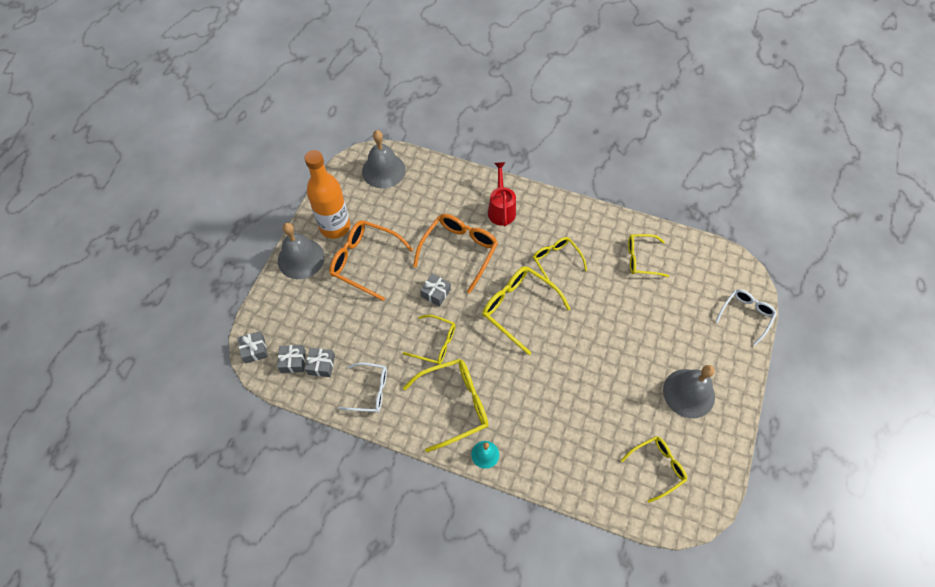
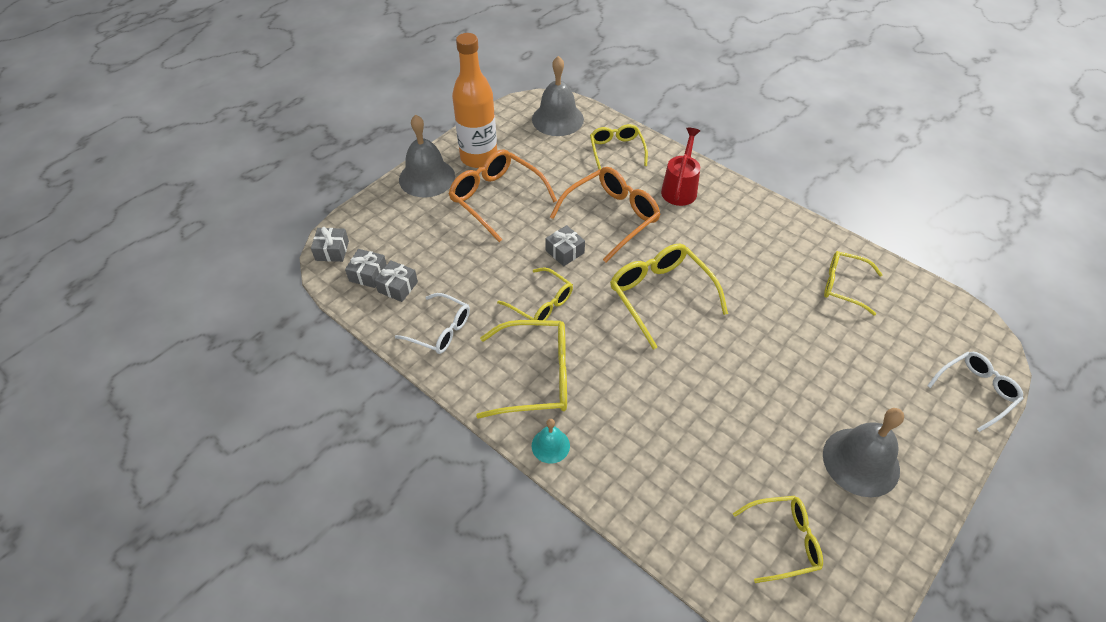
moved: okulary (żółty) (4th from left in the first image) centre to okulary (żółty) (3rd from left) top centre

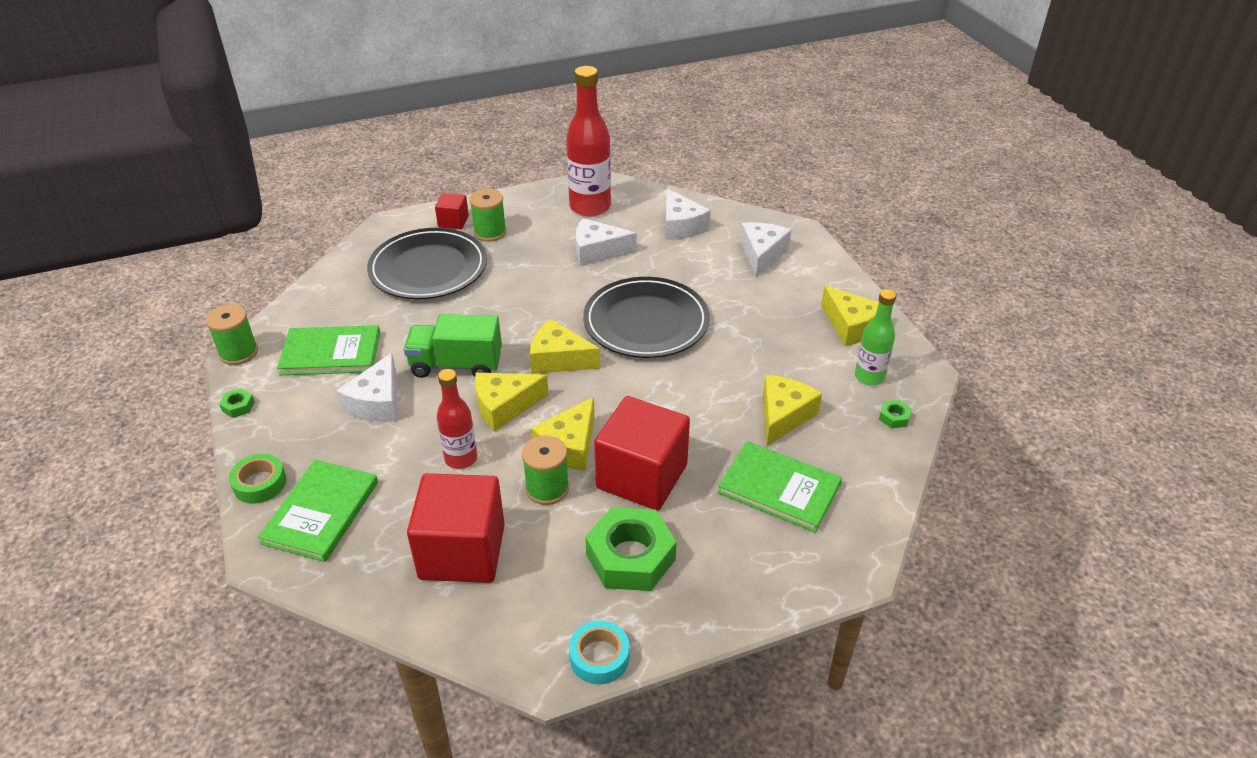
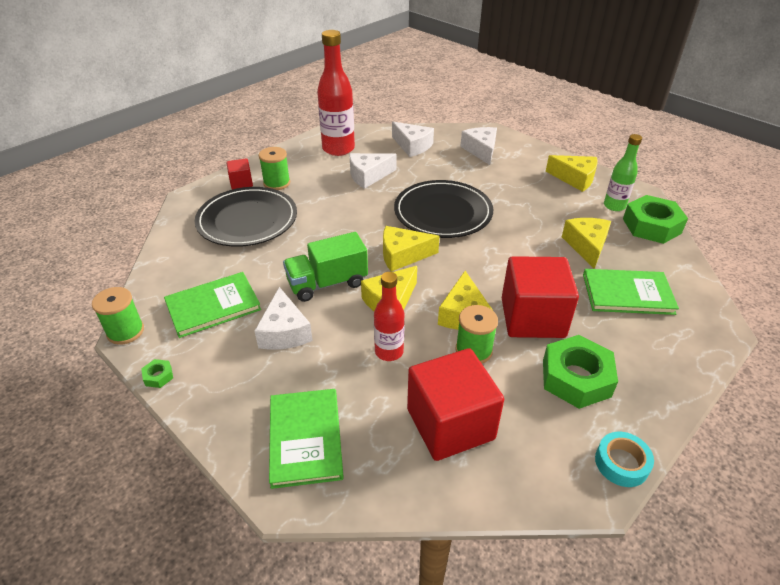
removed: taśma klejąca (zielony) middle left
resized: nakrętka (zielony) (3rd from left) middle right = middle right x2.42

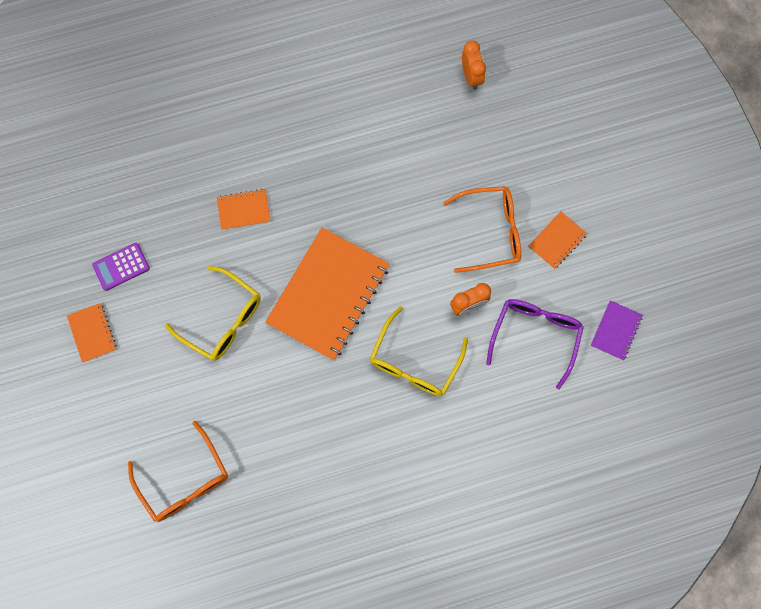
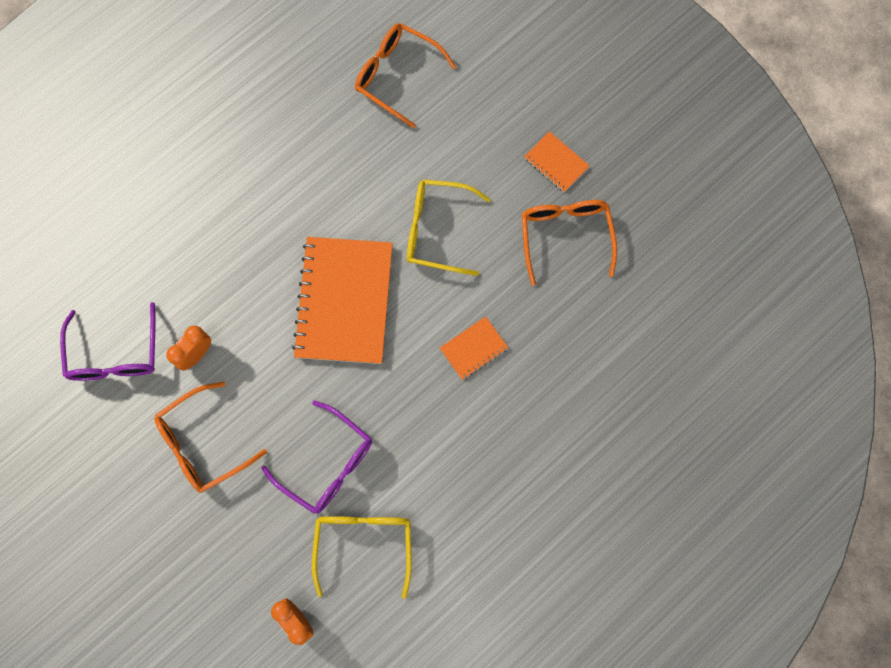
removed: zeszyt (pomarańczowy) (4th from left) middle right; zeszyt (fioletowy) middle right
added: okulary (fioletowy) (2nd from left) bottom centre
moved: okulary (żółty) (2nd from left in the first image) centre to okulary (żółty) (1st from left) bottom centre
replaced: kalkulator (fioletowy) middle left to okulary (pomarańczowy) (3rd from left) centre

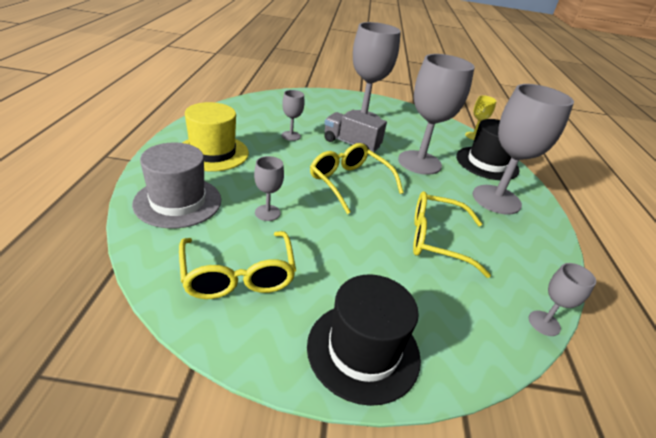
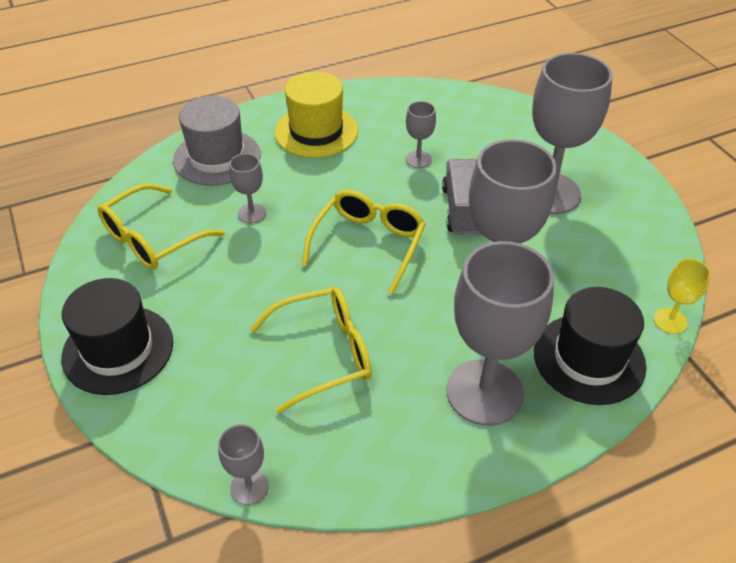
turned: okulary (żółty) (3rd from left in the first image) middle right = centre 90 degrees clockwise

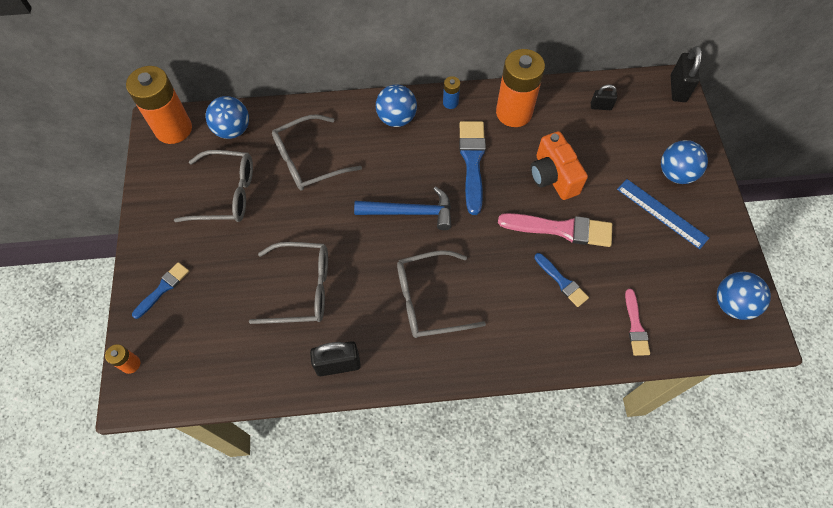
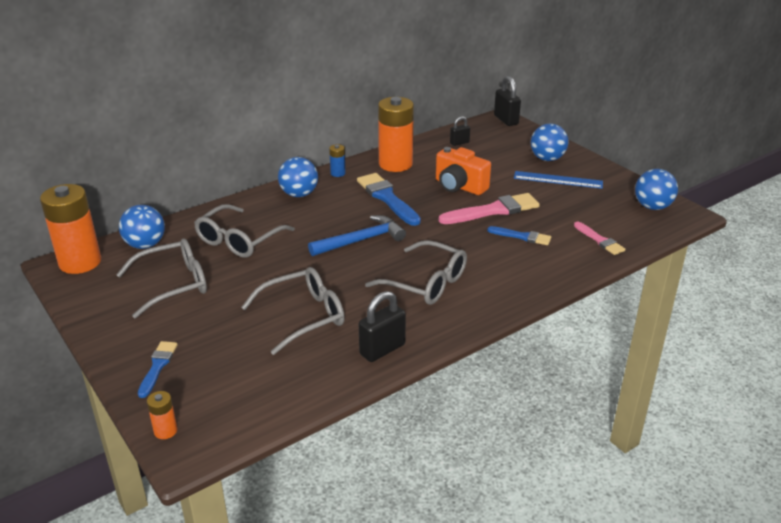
turned: okulary (szary) (4th from left) centre = centre 105 degrees counterclockwise

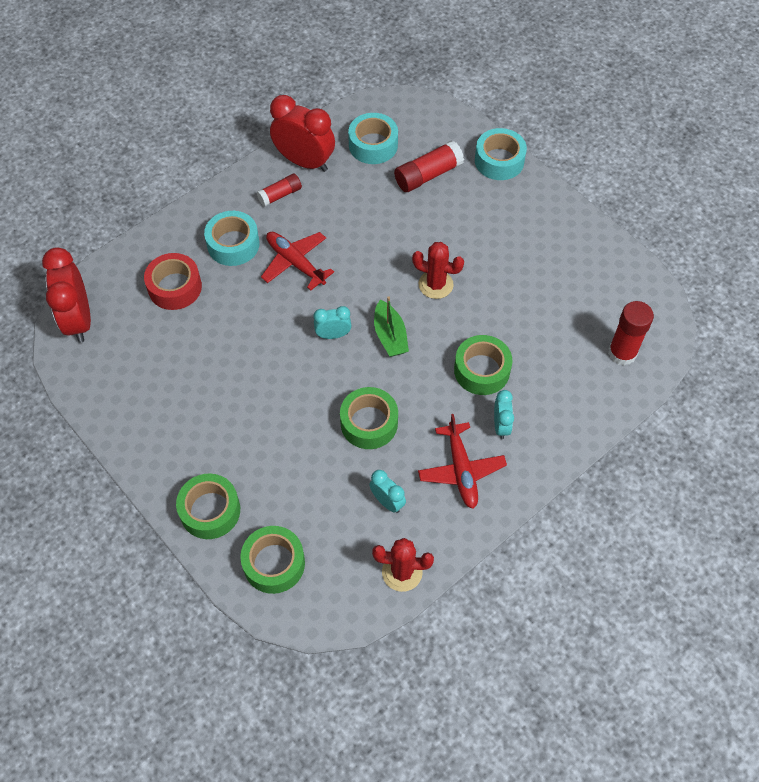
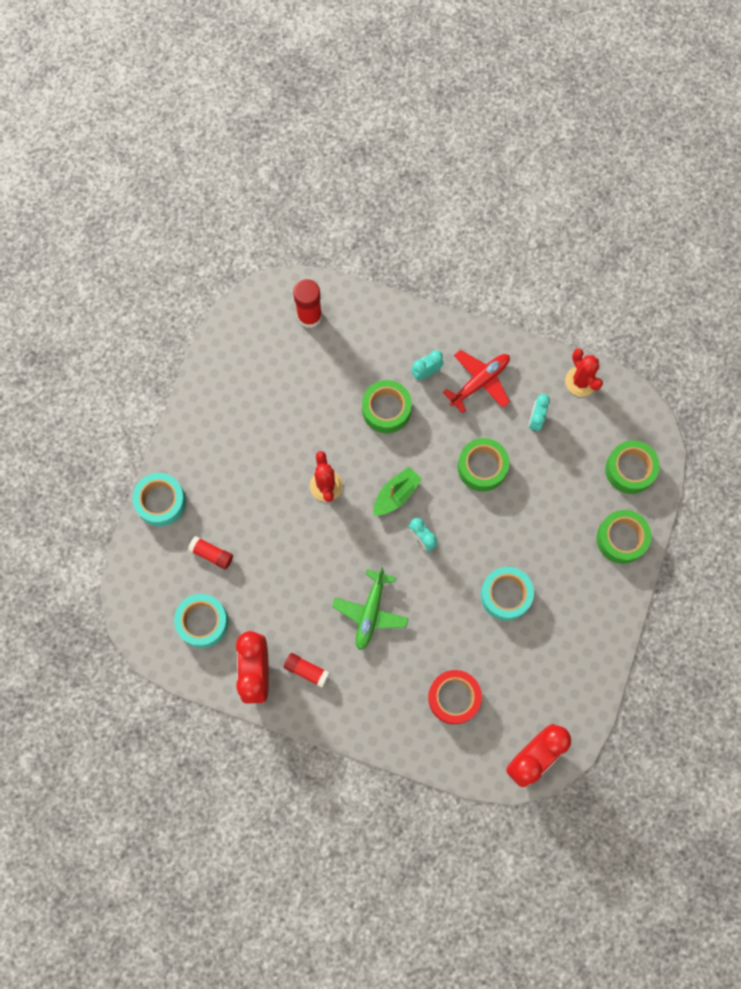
moved: taśma klejąca (turkusowy) (1st from left in the first image) top left to taśma klejąca (turkusowy) (3rd from left) middle right
recoloured: samolot (czerwony) (1st from left) centre to samolot (zielony) centre
resized: klej w sztyfcie (czerwony) (2nd from left in the first image) top centre = middle left x0.63

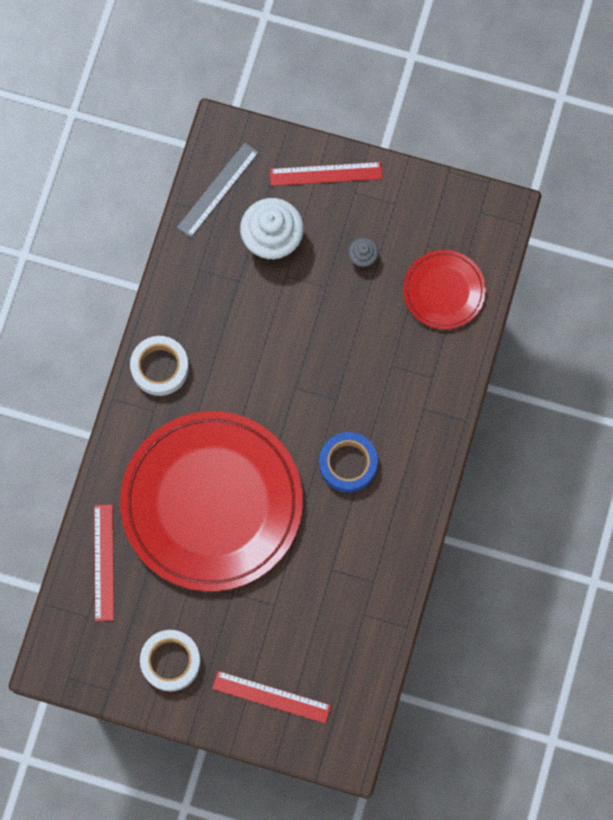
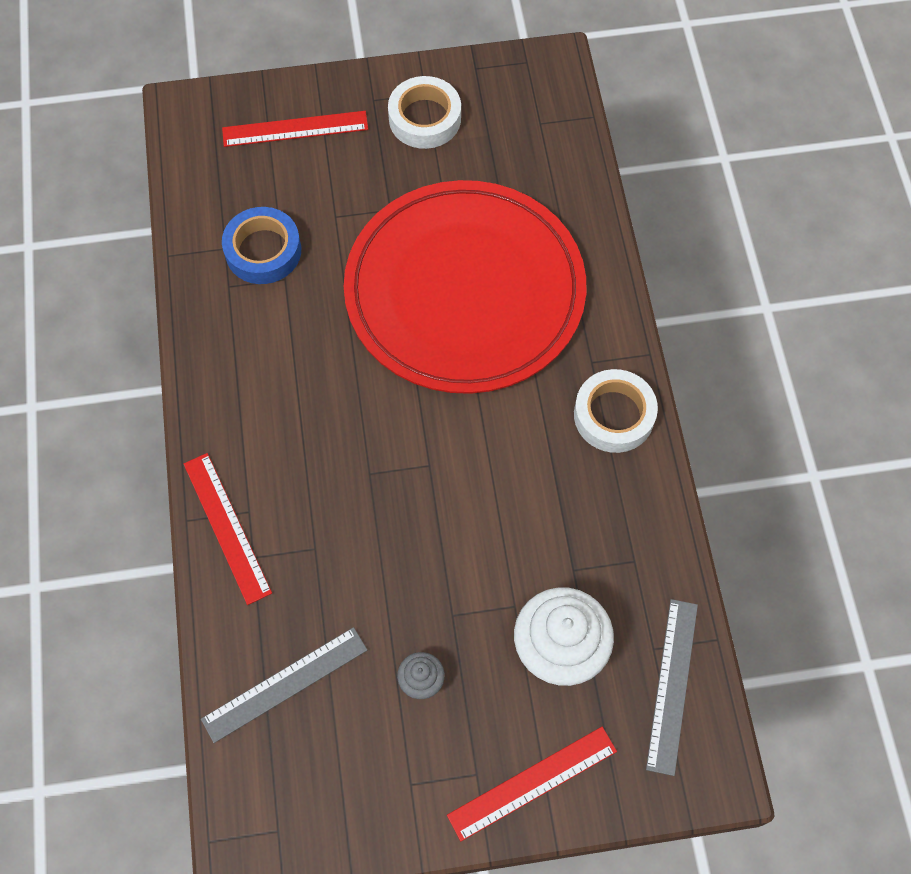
moved: linijka (czerwony) (1st from left) bottom left to middle left; taśma klejąca (niebieski) centre to top left
replaced: talerz (czerwony) (2nd from left) middle right to linijka (szary) (1st from left) bottom left

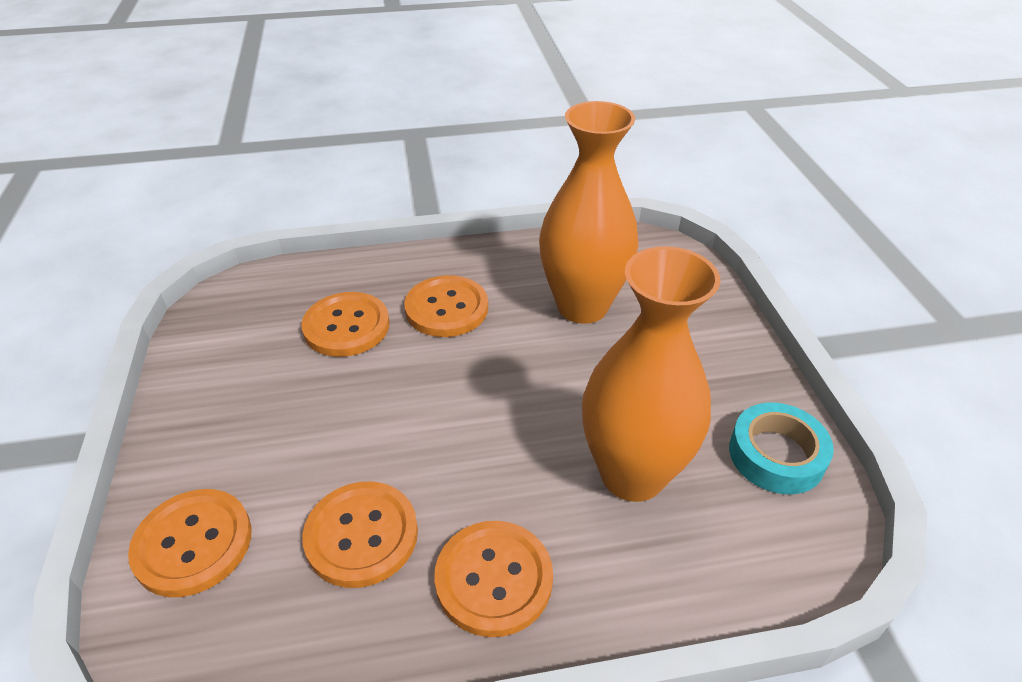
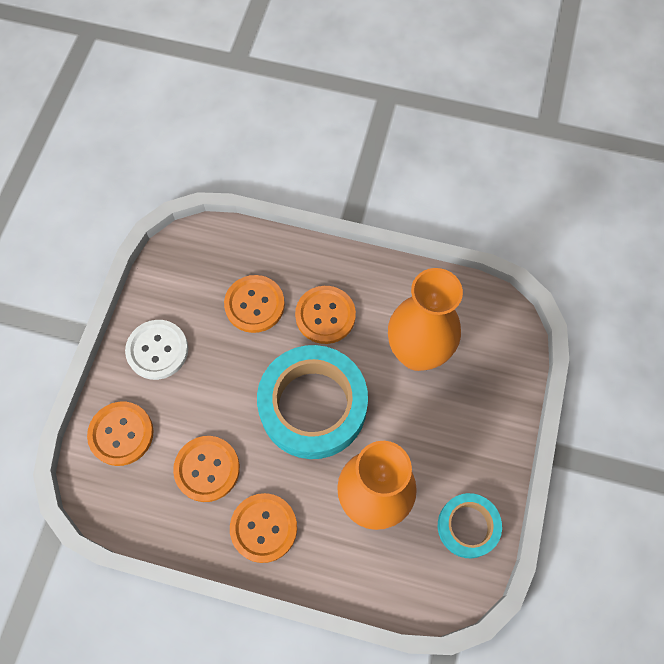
added: guzik (biały) middle left; taśma klejąca (turkusowy) (1st from left) centre

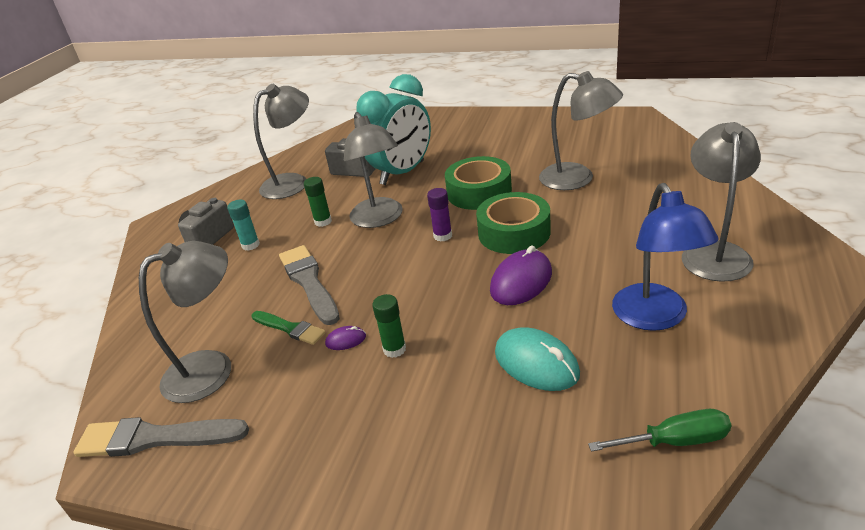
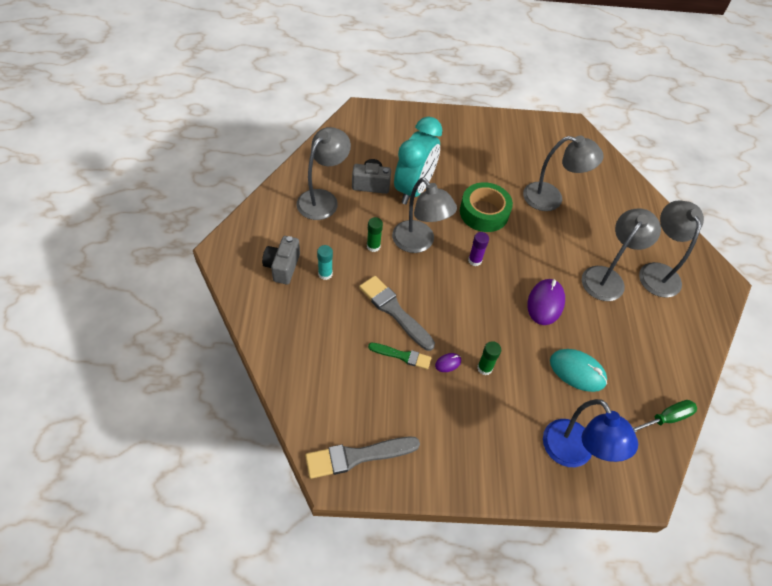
removed: taśma klejąca (zielony) (2nd from left) centre
moved: lampka (niebieski) middle right to bottom right; lampka (szary) (1st from left in the first image) middle left to lampka (szary) (4th from left) middle right

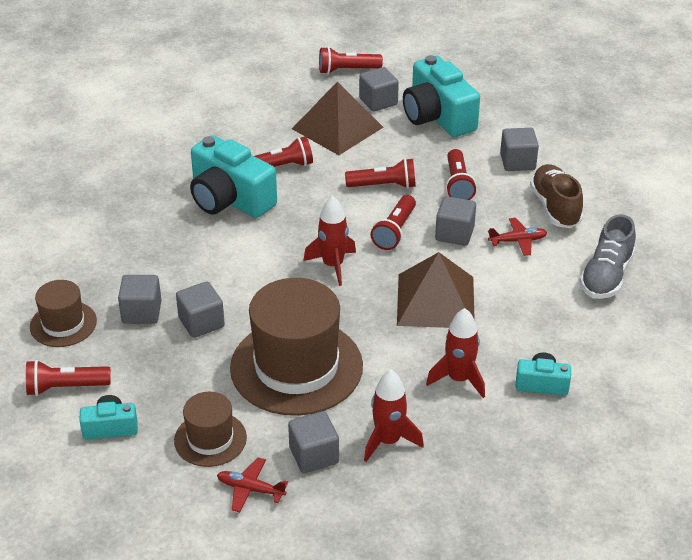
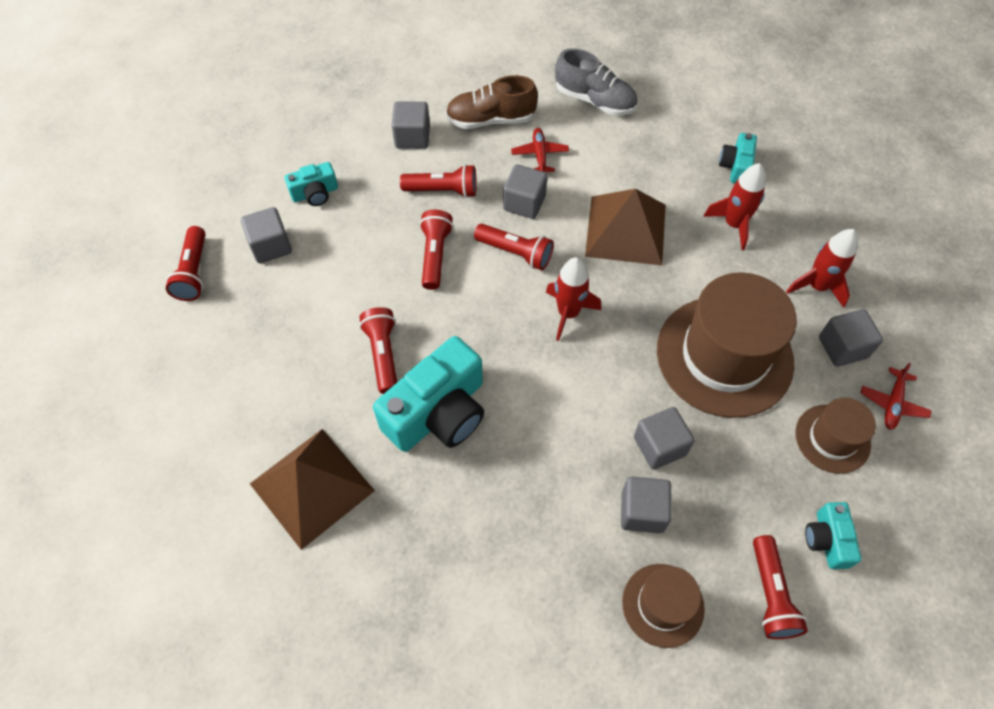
moved: piramida (brązowy) (1st from left) top centre to bottom left
resized: aparat fotograficzny (turkusowy) (3rd from left in the first image) top centre = top left x0.50

